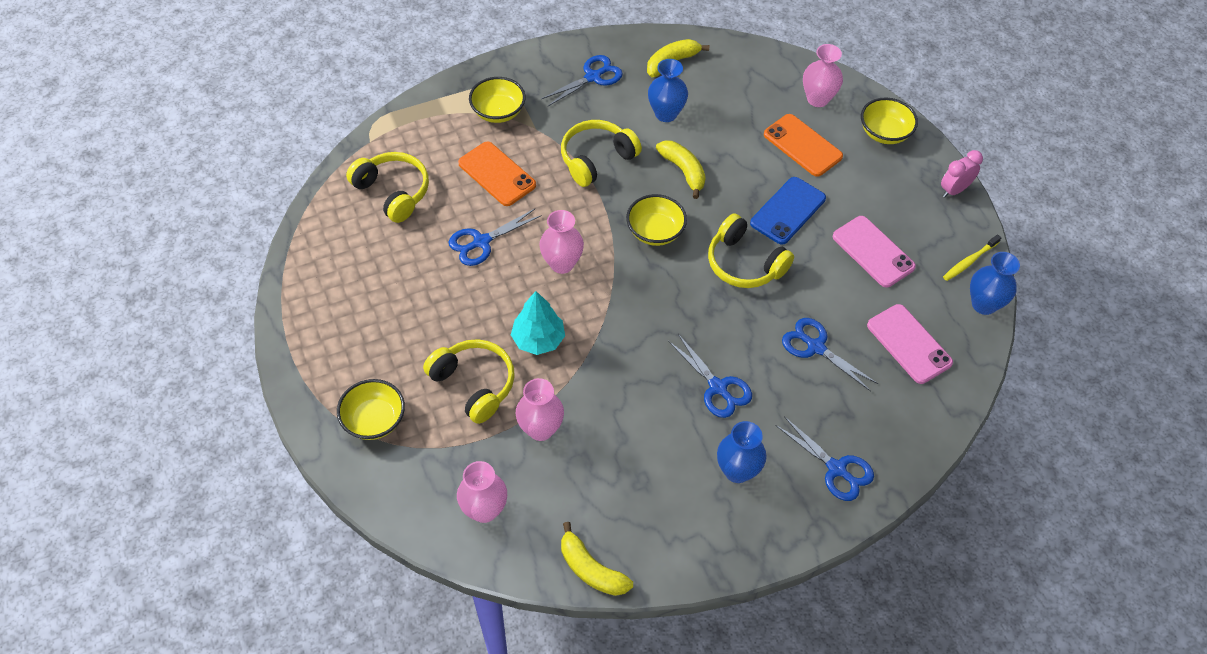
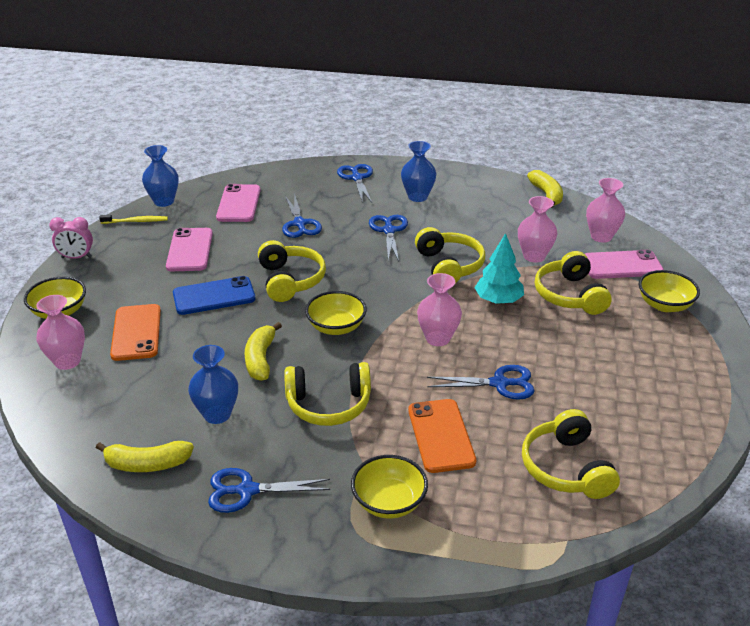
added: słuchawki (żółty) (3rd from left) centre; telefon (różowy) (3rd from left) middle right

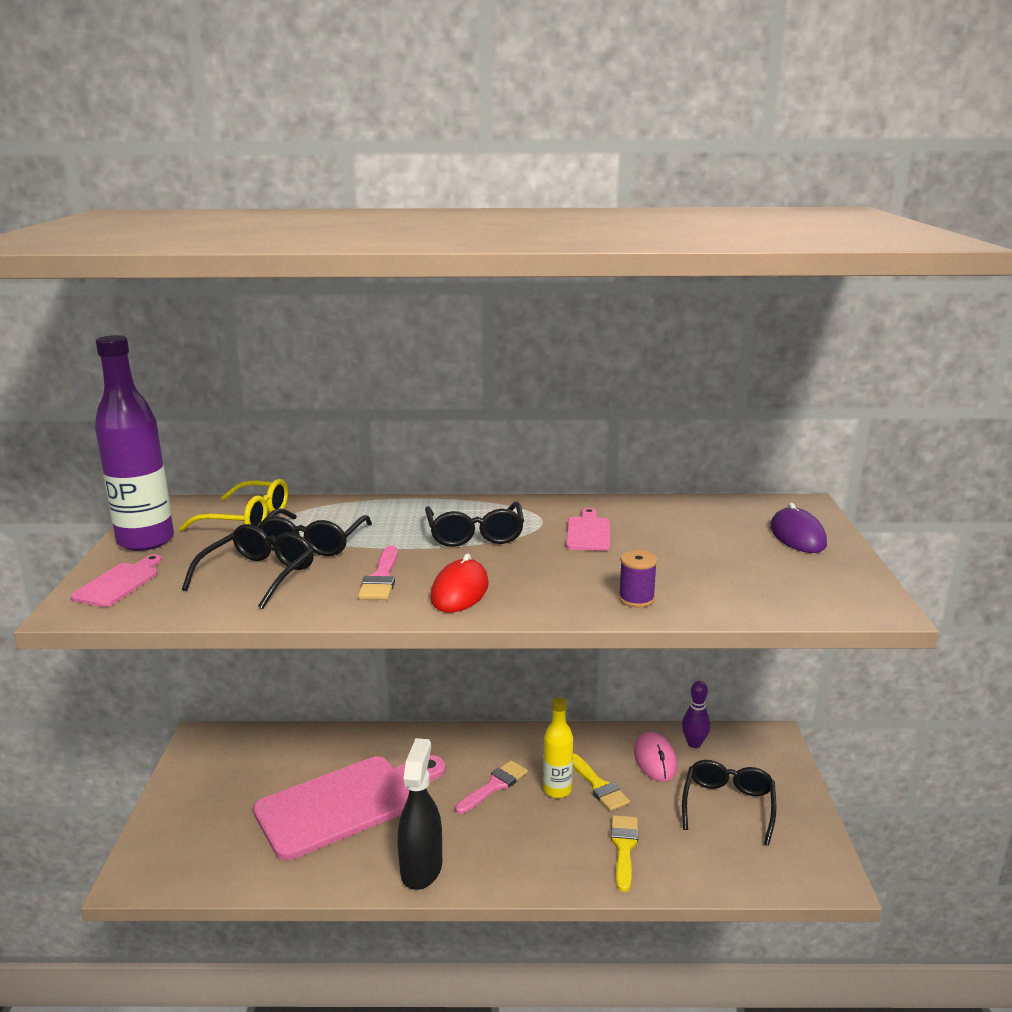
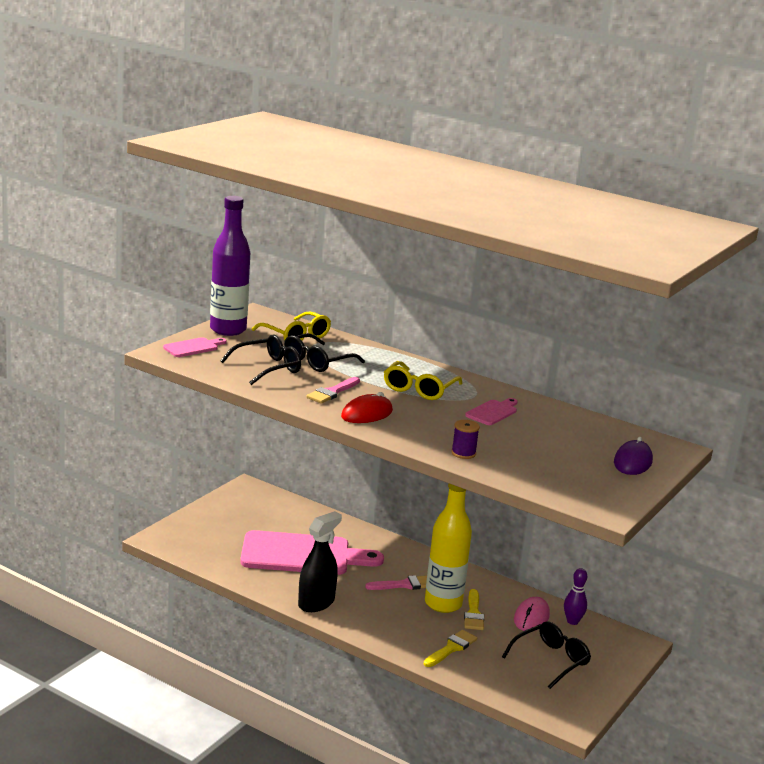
recoloured: okulary (czarny) (3rd from left) centre to okulary (żółty) (2nd from left) centre
resized: butelka (żółty) bottom centre = bottom centre x1.72

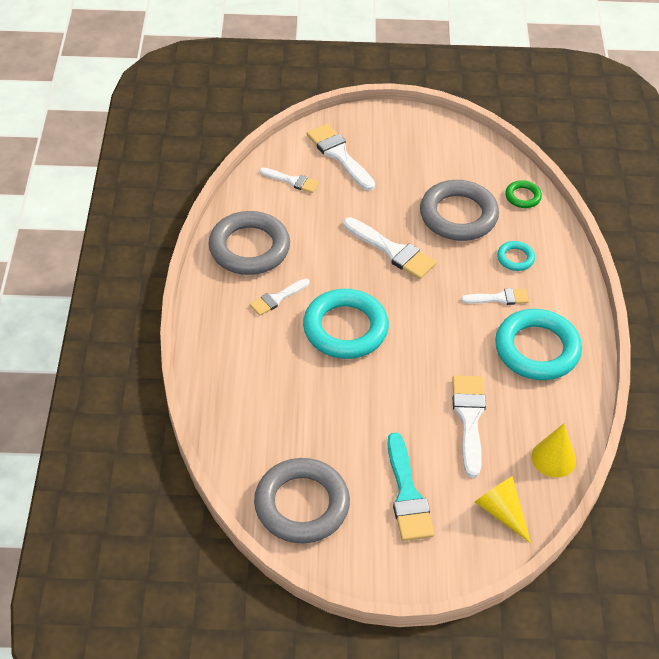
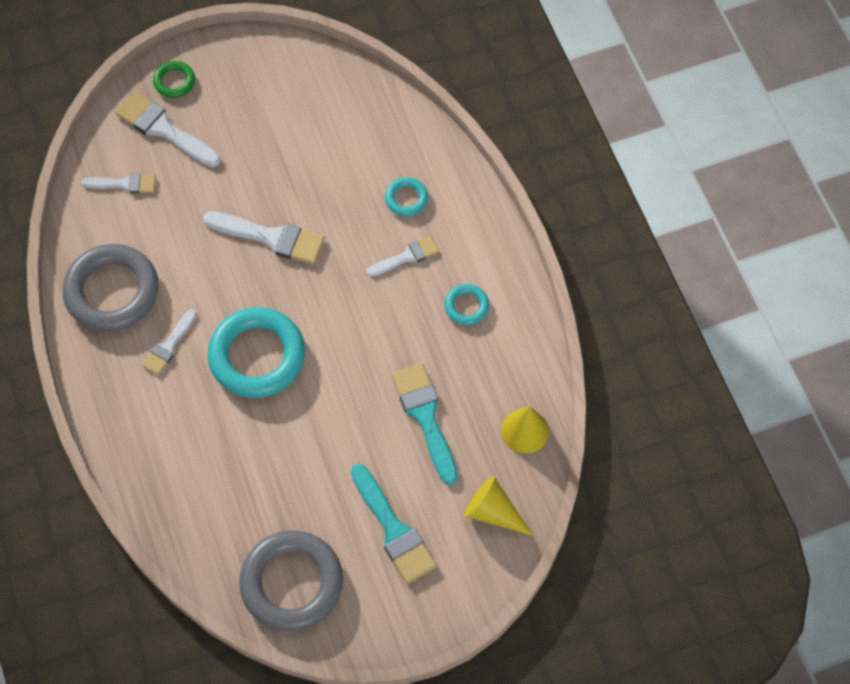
removed: pierścień (szary) (3rd from left) top right
moved: pierścień (zielony) top right to top left
recoloured: pędzel (biały) (5th from left) middle right to pędzel (turkusowy) (2nd from left) centre
resized: pierścień (turkusowy) (3rd from left) middle right = centre x0.47

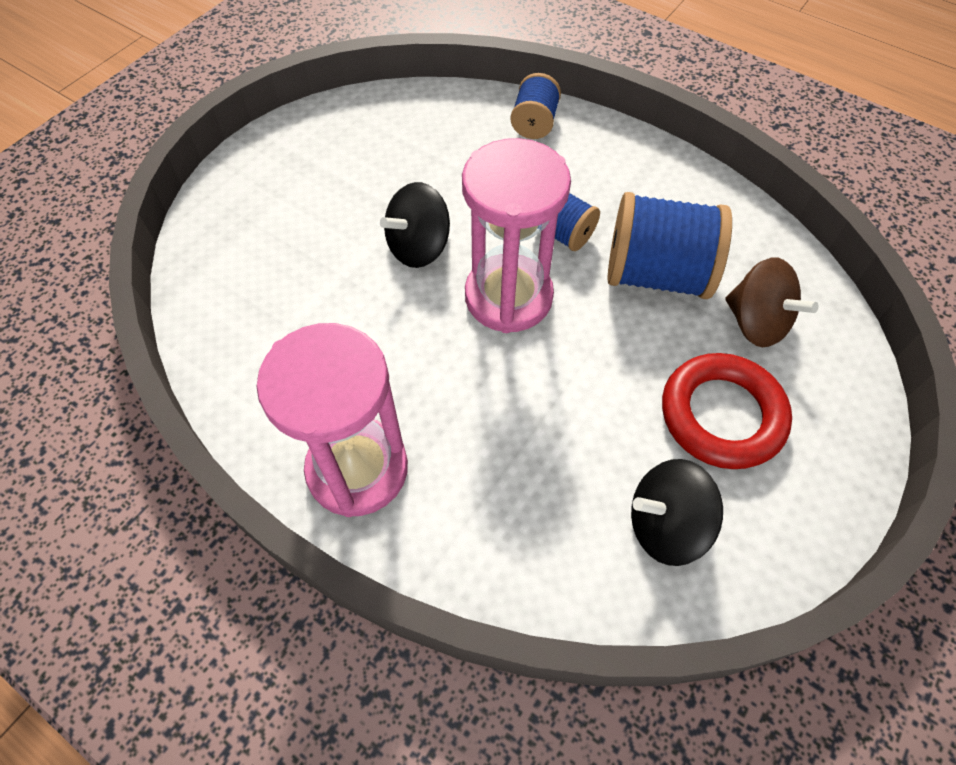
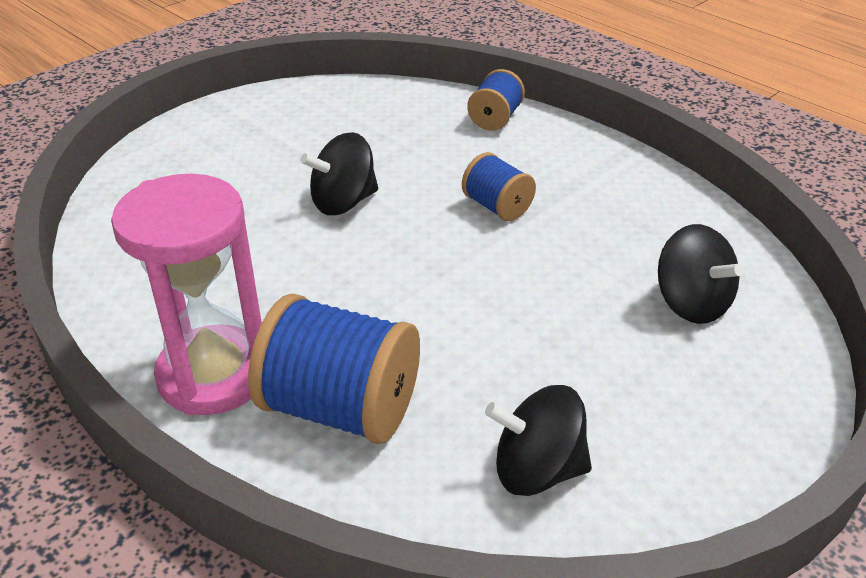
removed: klepsydra (różowy) (2nd from left) top centre; pierścień (czerwony) middle right
moved: szpulka (niebieski) (3rd from left in the first image) top right to szpulka (niebieski) (1st from left) centre
recoloured: bączek (brązowy) middle right to bączek (czarny) (3rd from left) middle right

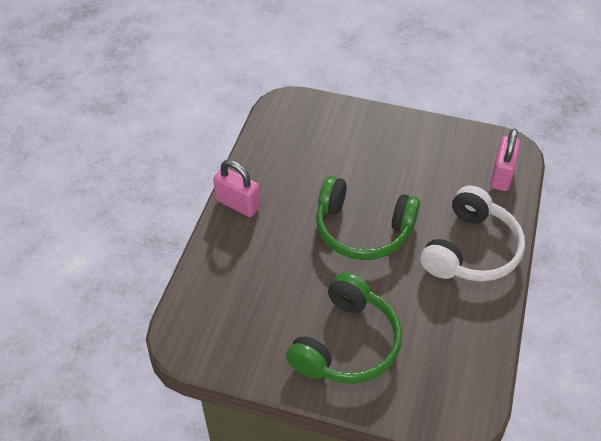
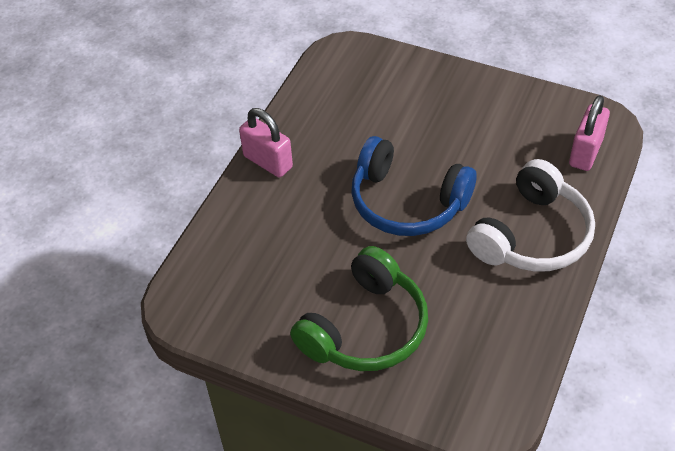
recoloured: słuchawki (zielony) (2nd from left) centre to słuchawki (niebieski) centre

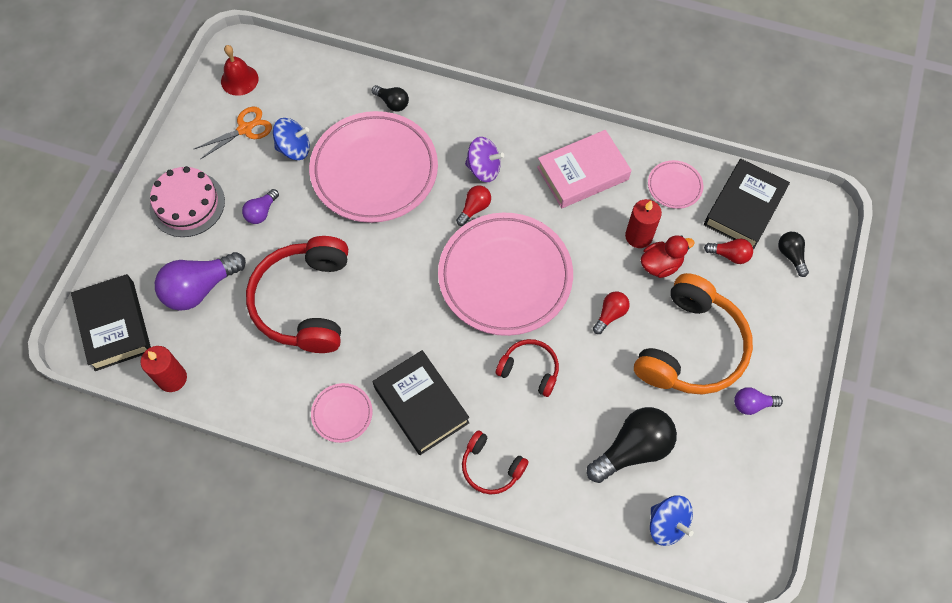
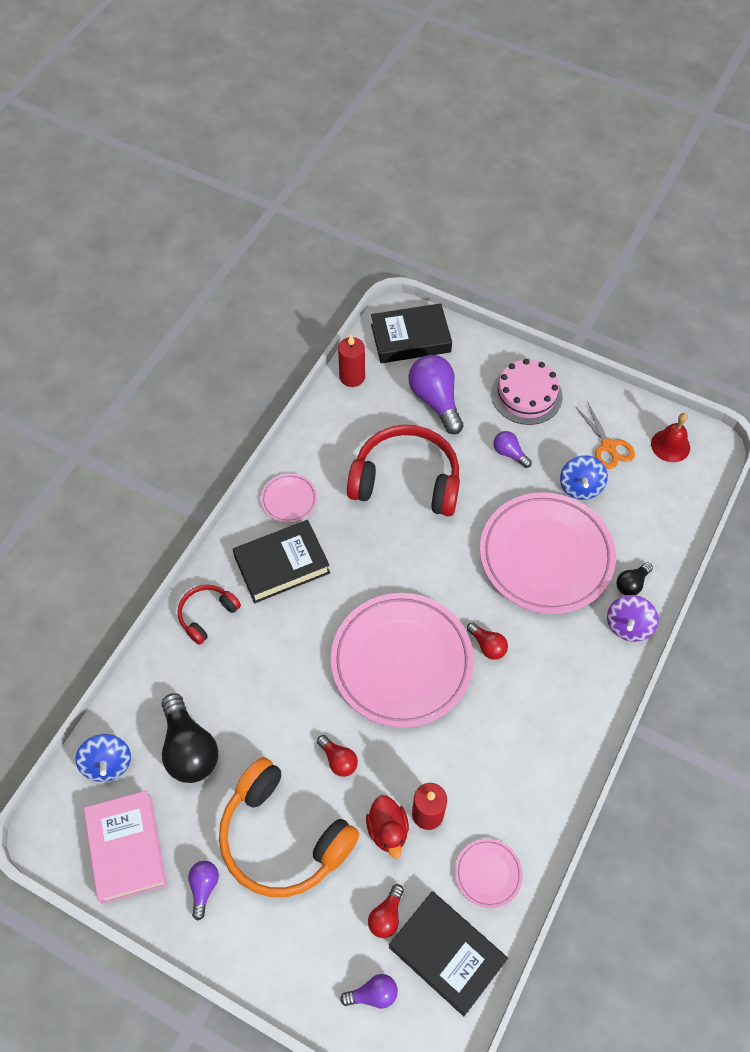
removed: słuchawki (czerwony) (3rd from left) centre
moved: książka (różowy) top centre to bottom left; bączek (fioletowy) top centre to middle right
recoloured: żarówka (czarny) (3rd from left) middle right to żarówka (fioletowy) (2nd from left) bottom centre
turned: bączek (niebieski) (2nd from left in the first image) bottom right = bottom left 75 degrees counterclockwise

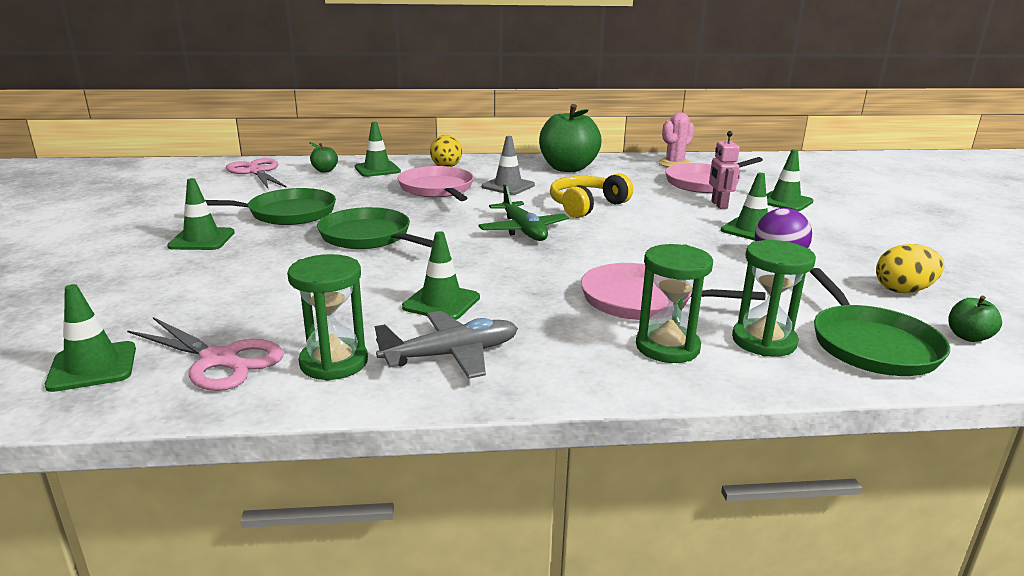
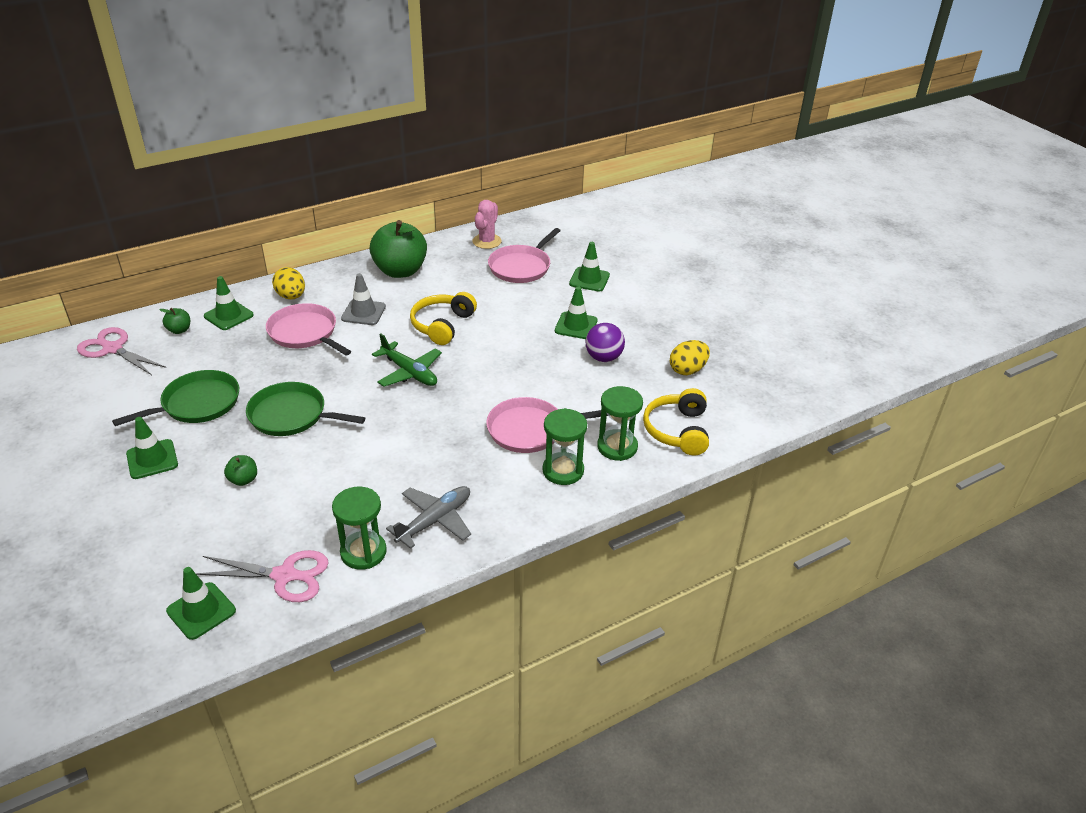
removed: pachołek (zielony) (4th from left) centre; robot (różowy) top right
moved: jabłko (zielony) (3rd from left in the first image) middle right to jabłko (zielony) (2nd from left) middle left
replaced: patelnia (zielony) (3rd from left) middle right to słuchawki (żółty) (2nd from left) centre

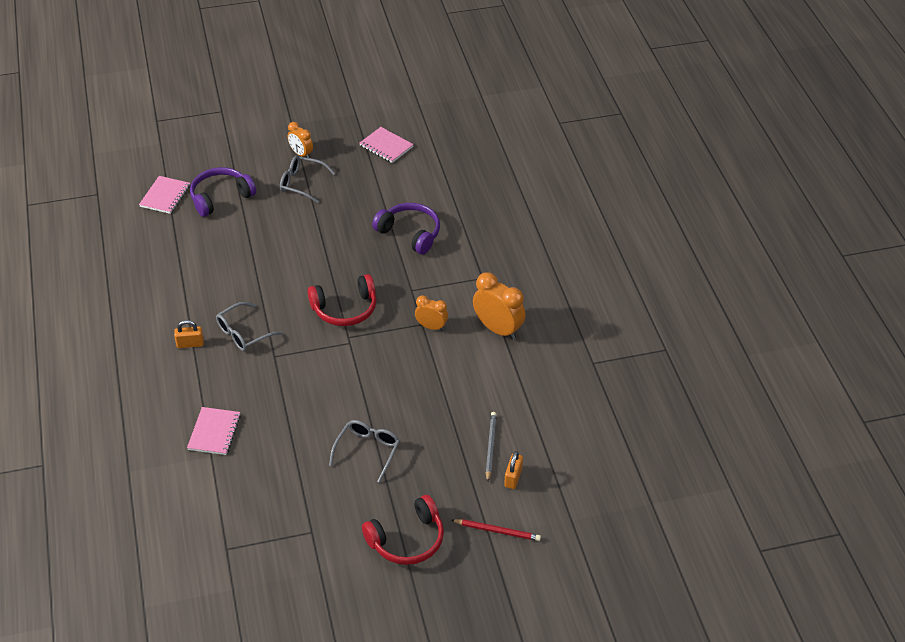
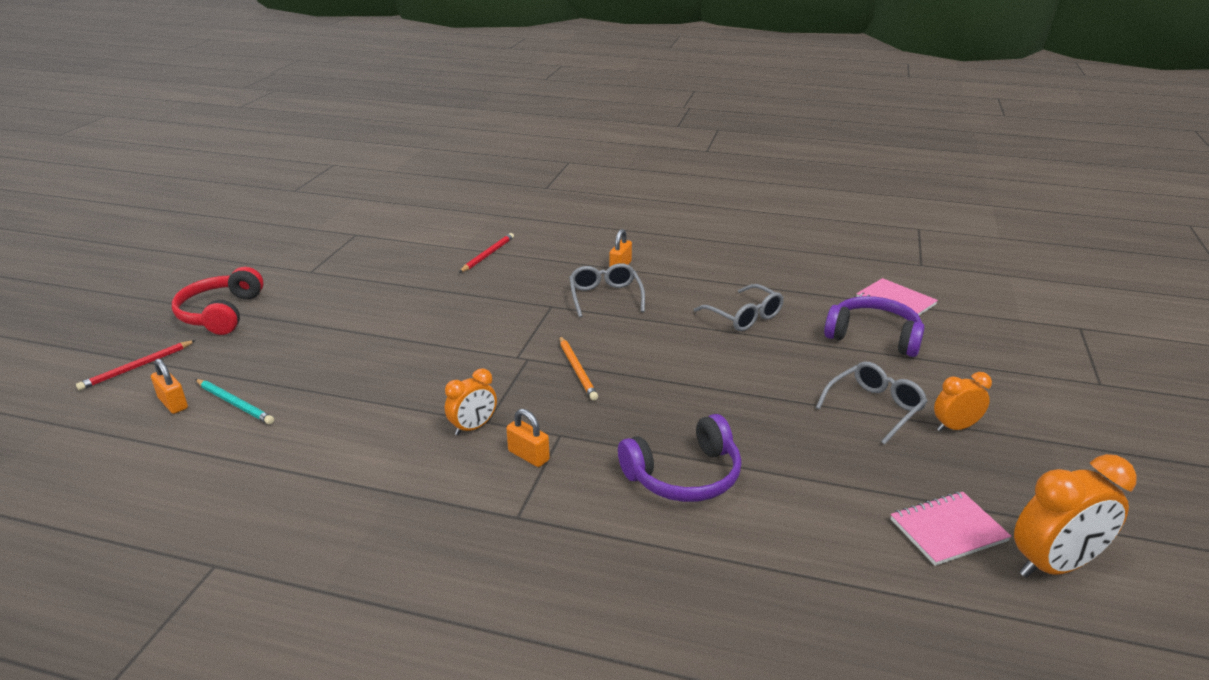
added: kłódka (pomarańczowy) (2nd from left) centre
moved: okulary (szary) (3rd from left in the first image) bottom centre to okulary (szary) (2nd from left) centre; budzik (pomarańczowy) (3rd from left) centre to bottom right
replaced: zeszyt (różowy) (2nd from left) bottom left to ołówek (czerwony) (2nd from left) centre; słuchawki (czerwony) (1st from left) centre to ołówek (pomarańczowy) centre
recoloured: ołówek (szary) bottom centre to ołówek (turkusowy) middle left
turned: słuchawki (fioletowy) (1st from left in the first image) top left = middle right 60 degrees counterclockwise

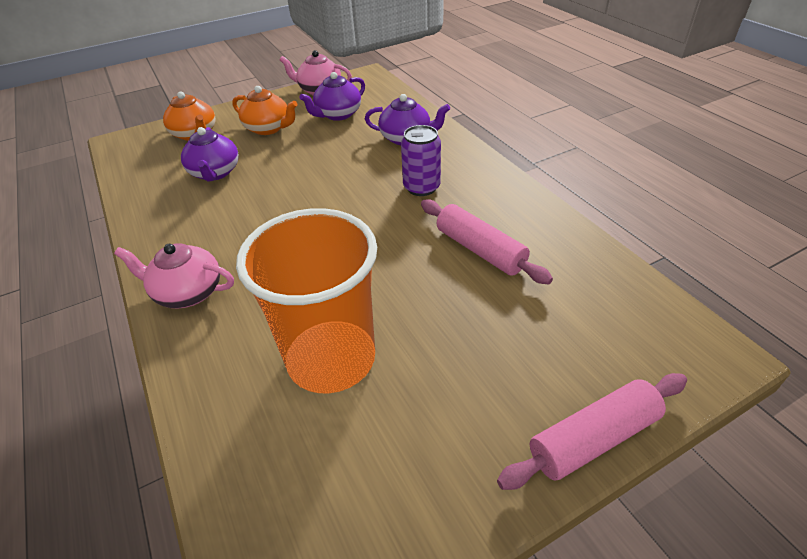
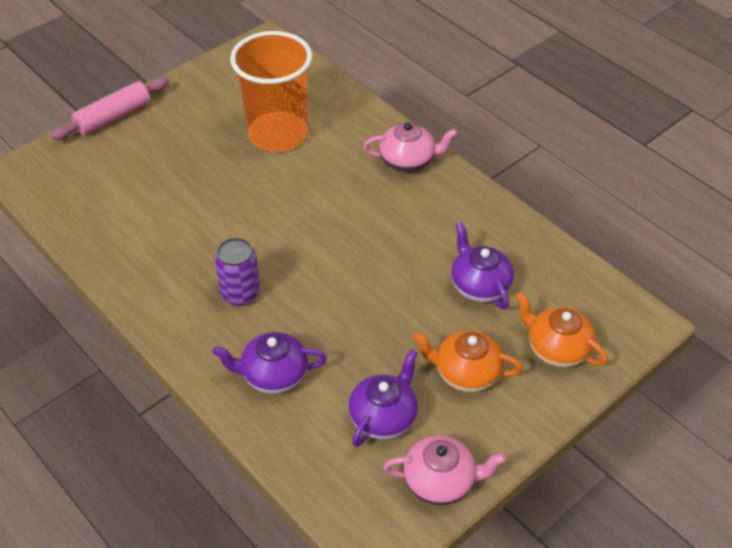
removed: wałek do ciasta (różowy) (1st from left) centre

